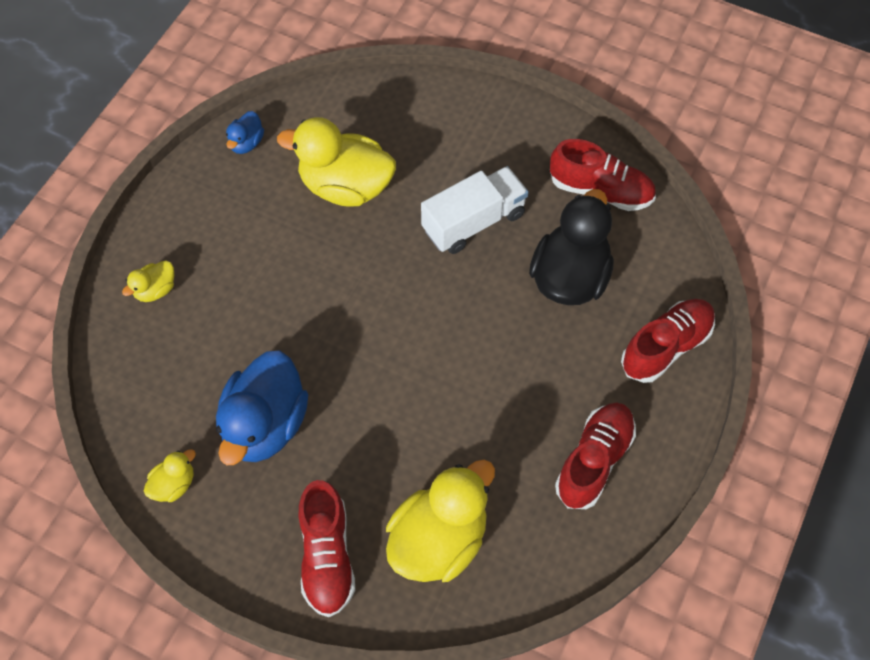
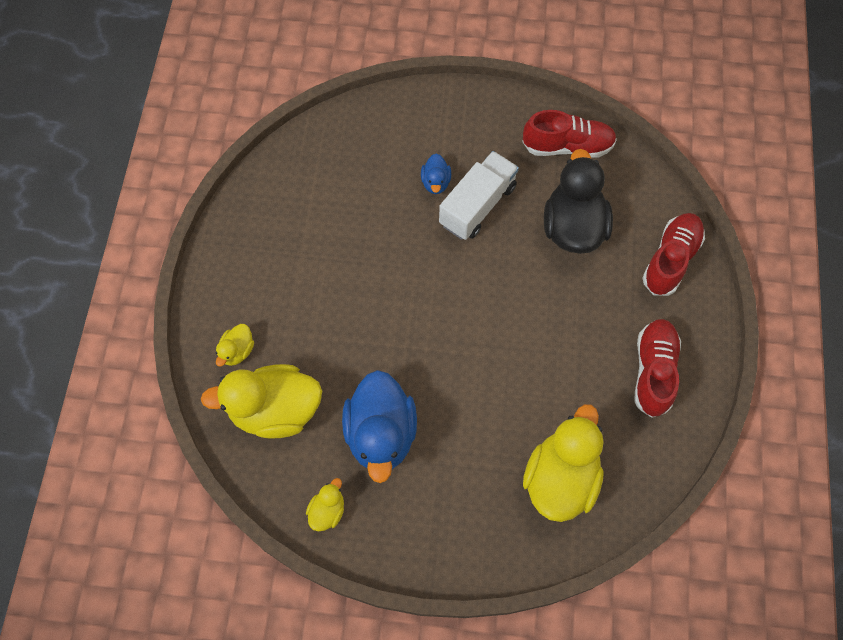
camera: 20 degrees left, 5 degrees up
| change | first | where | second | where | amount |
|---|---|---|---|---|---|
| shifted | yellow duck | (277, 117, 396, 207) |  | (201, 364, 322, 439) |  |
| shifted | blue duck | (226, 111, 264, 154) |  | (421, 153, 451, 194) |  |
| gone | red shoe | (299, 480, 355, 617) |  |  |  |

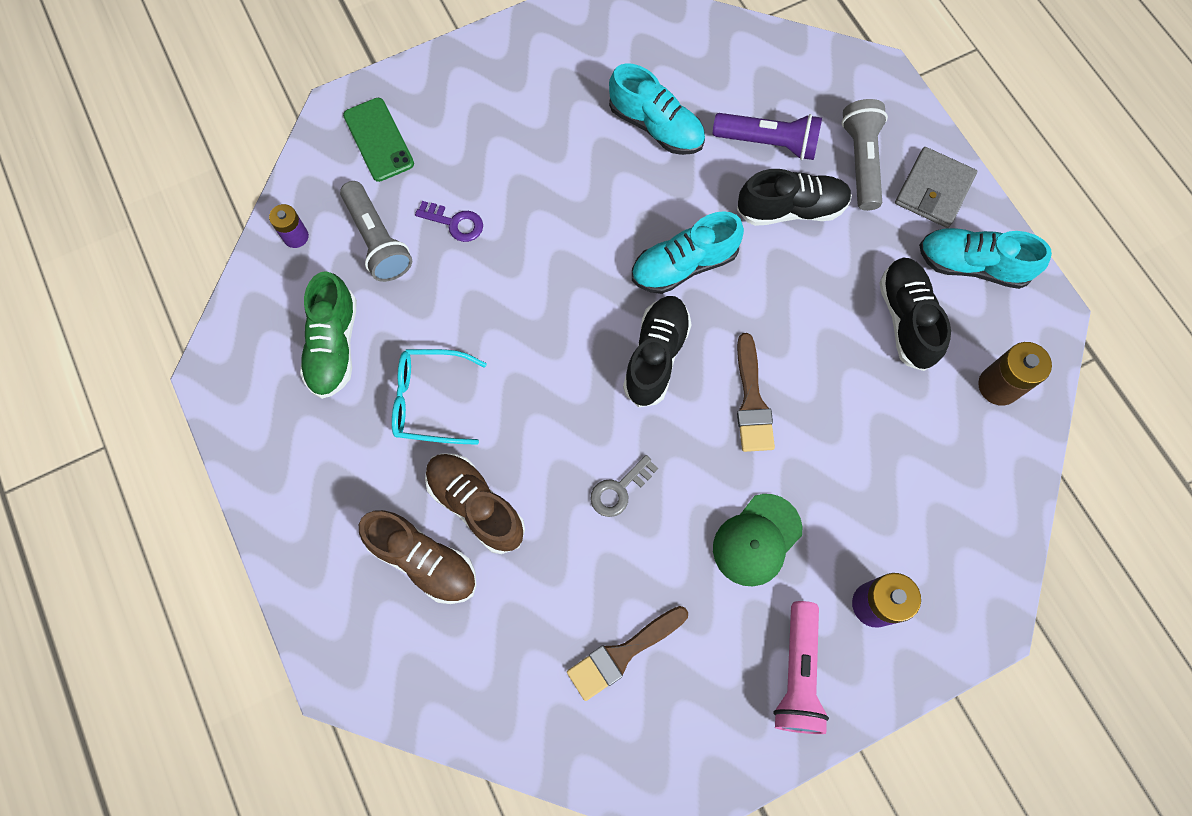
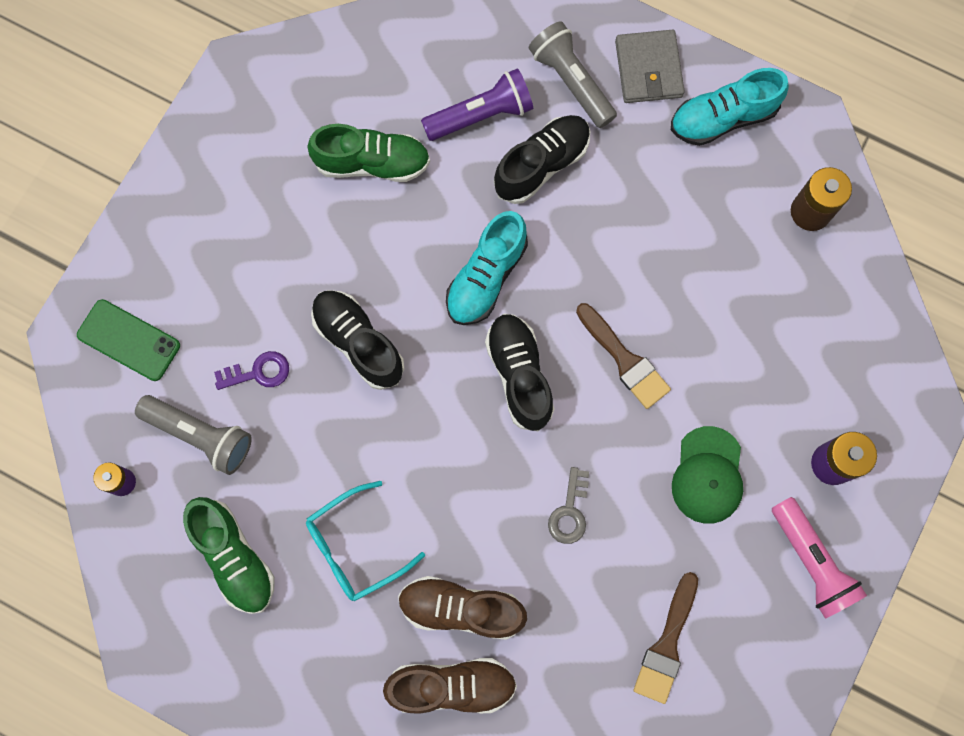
camera: 35 degrees left, 5 degrees up
| change | first | where | second | where | amount |
|---|---|---|---|---|---|
| repainted | turquoise shoe | (609, 63, 705, 155) | green shoe | (308, 124, 430, 182) |  |
| shifted | black shoe | (879, 258, 951, 371) |  | (311, 290, 404, 390) |  |

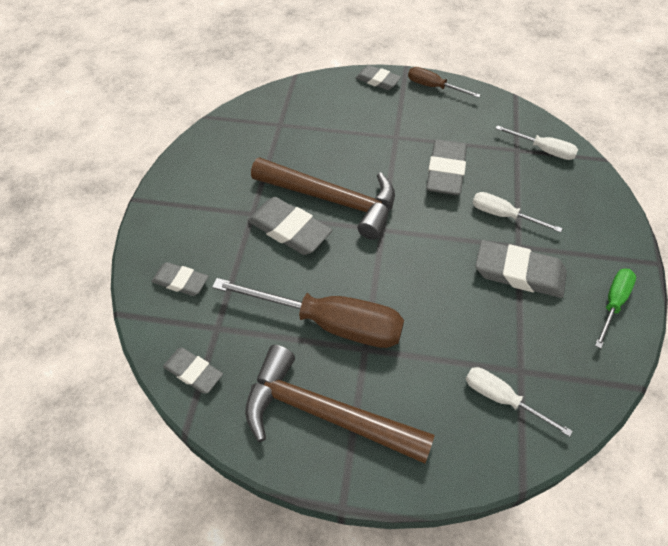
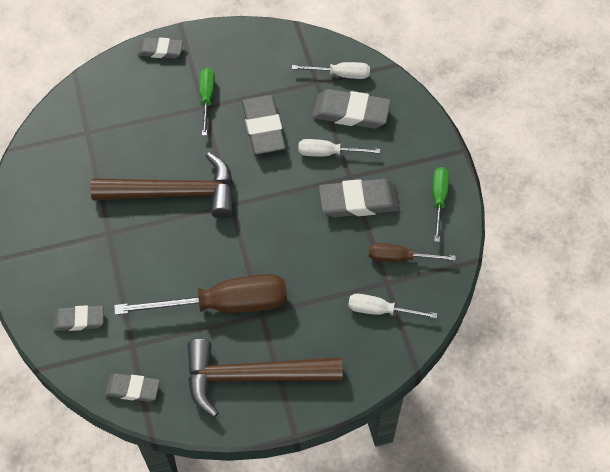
camera: 25 degrees left, 5 degrees up
| change | first | where | second | where | amount |
|---|---|---|---|---|---|
| new |  |  | green screwdriver | (199, 68, 215, 136) |  |
| shifted | grey eraser | (247, 197, 333, 255) |  | (312, 89, 391, 129) |  |
| shifted | brown screwdriver | (408, 67, 480, 98) |  | (369, 243, 456, 262) |  |

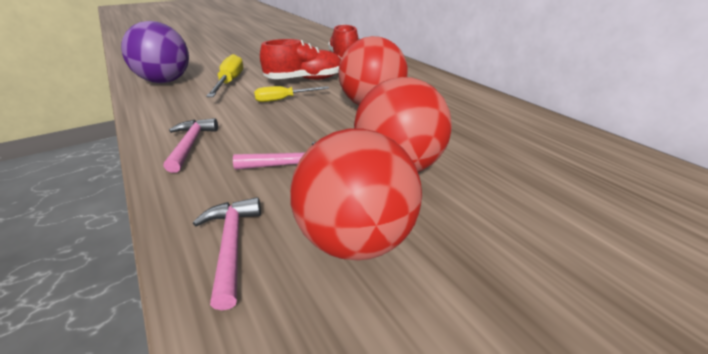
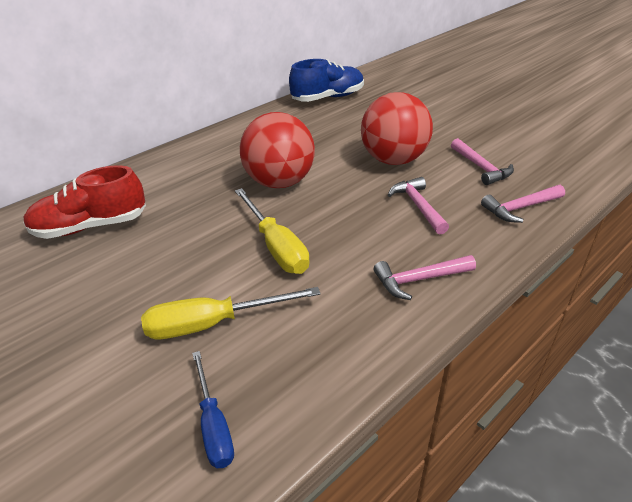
camera: 100 degrees left, 5 degrees up
| change | first | where | second | where | amount |
|---|---|---|---|---|---|
| swapped | purple ball | (121, 21, 189, 83) | blue screwdriver | (192, 351, 234, 468) |  |
| scaled | yellow screwdriver | (254, 86, 329, 102) |  | (235, 188, 310, 274) | x1.50 |
| new |  |  | blue shoe | (289, 59, 364, 102) |  |
| swapped | red ball | (290, 128, 422, 261) | pink hammer | (451, 138, 514, 185) |  |
| gone | red shoe | (260, 39, 341, 80) |  |  |  |

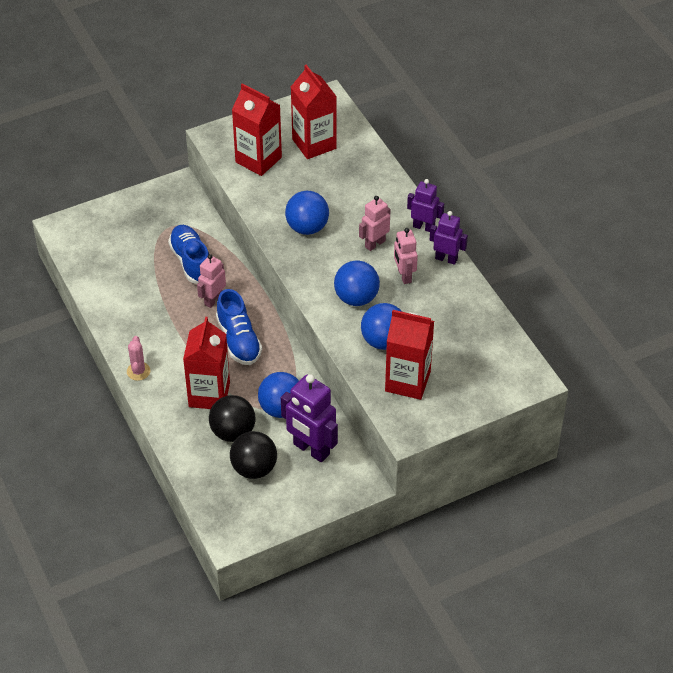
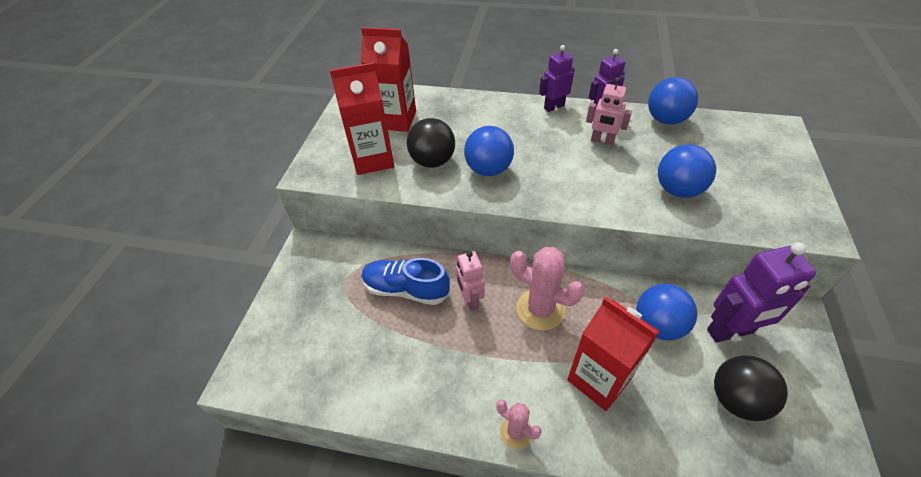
camera: 50 degrees left, 0 degrees up
| change | first | where | second | where | amount |
|---|---|---|---|---|---|
| shifted | black ball | (209, 395, 256, 442) |  | (407, 118, 455, 168) |  |
| swapped | blue shoe | (216, 289, 262, 365) | pink cactus | (510, 247, 585, 330) |  |
| shifted | blue ball | (334, 260, 380, 306) |  | (648, 77, 698, 125) |  |
| gone | pink robot | (359, 196, 391, 251) |  |  |  |
| gone | red carton | (385, 310, 434, 400) |  |  |  |

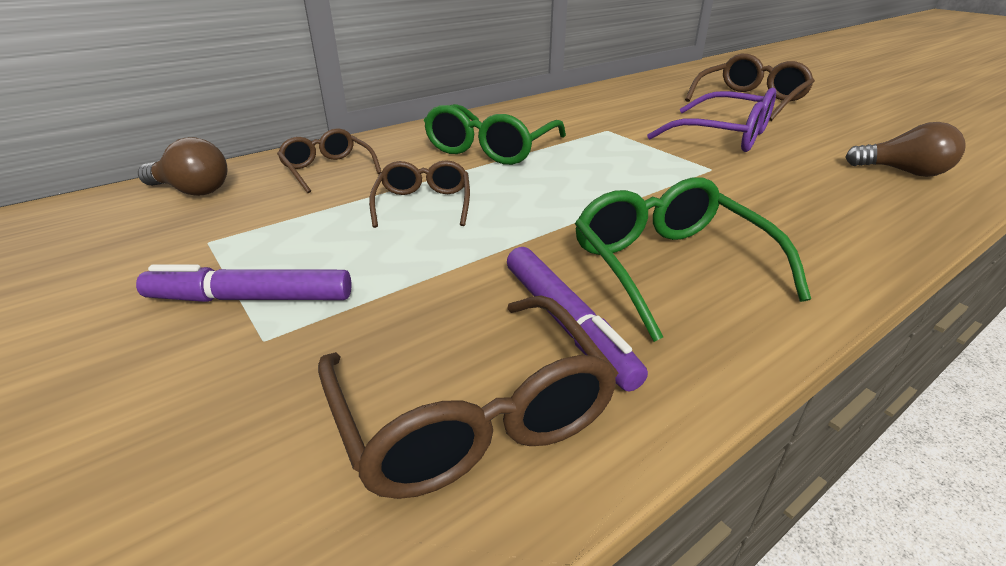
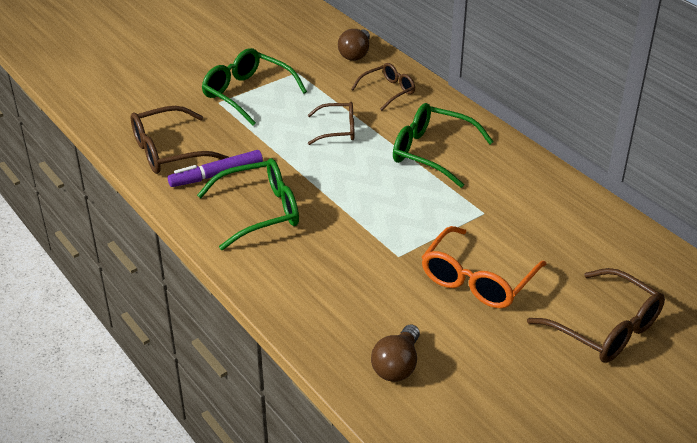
camera: 90 degrees right, 5 degrees up
| change | first | where | second | where | amount |
|---|---|---|---|---|---|
| swapped | purple marker | (136, 264, 351, 302) | green glasses | (202, 48, 307, 126) |  |
| repainted | purple glasses | (647, 88, 776, 152) | orange glasses | (422, 226, 547, 308) |  |

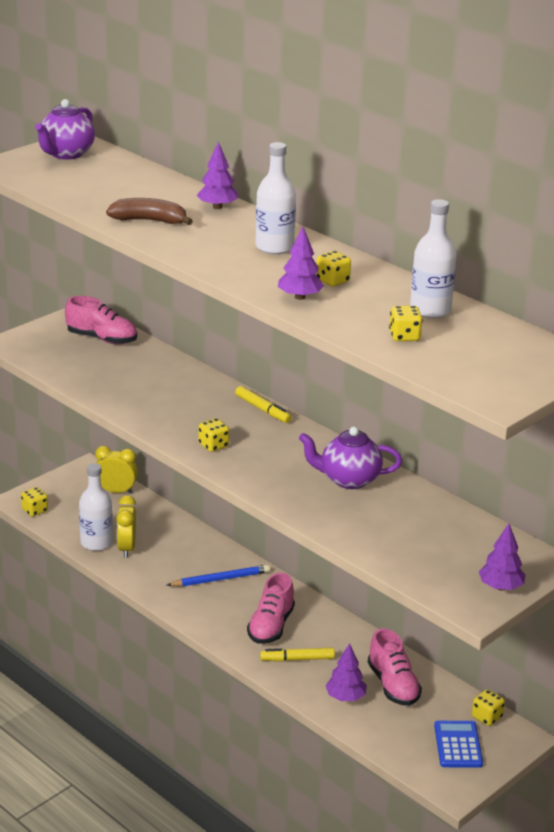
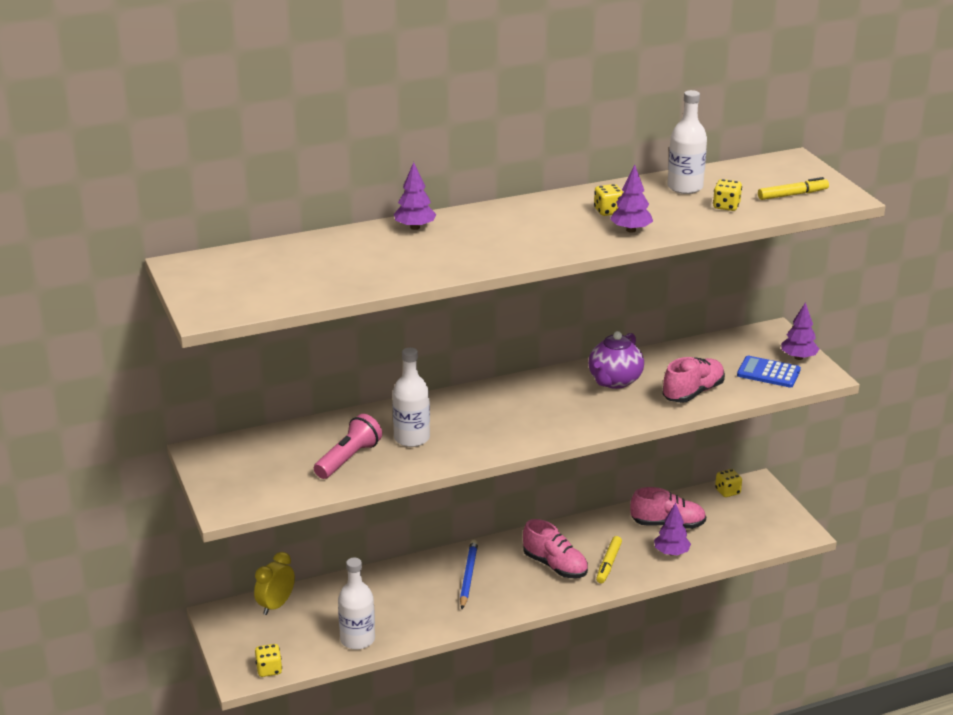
camera: 65 degrees left, 0 degrees up
| change | first | where | second | where | amount |
|---|---|---|---|---|---|
| new |  |  | pink flashlight | (314, 414, 382, 479) |  |
| shifted | white bottle | (255, 142, 296, 254) |  | (392, 348, 430, 447) |  |
| shifted | pink shoe | (65, 296, 137, 344) |  | (662, 357, 725, 403) |  |
| shifted | blue calculator | (434, 721, 483, 768) |  | (737, 356, 801, 388) |  |
| shifted | yellow marker | (235, 386, 292, 423) |  | (758, 177, 829, 200) |  |
| gone | purple teapot | (35, 99, 95, 160) |  |  |  |
| gone | brown banana | (106, 198, 193, 225) |  |  |  |
| gone | yellow clock | (116, 495, 136, 558) |  |  |  |
| gone | yellow dice | (199, 418, 229, 452) |  |  |  |

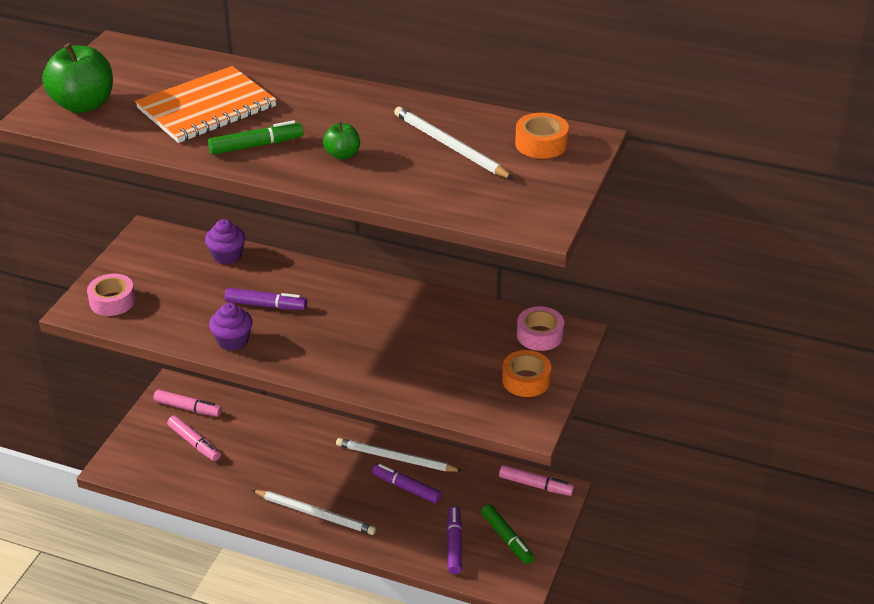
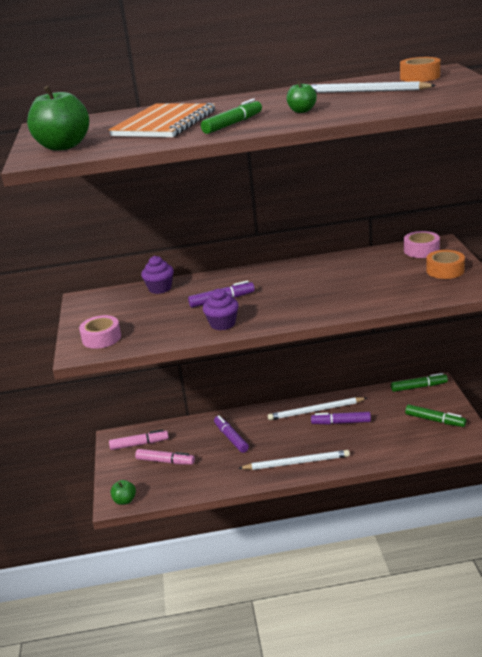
camera: 25 degrees left, 10 degrees down
| change | first | where | second | where | amount |
|---|---|---|---|---|---|
| new |  |  | green apple | (111, 480, 136, 505) |  |
| shifted | purple marker | (447, 506, 462, 574) |  | (214, 415, 249, 453) |  |
| repainted | pink marker | (499, 465, 574, 496) | green marker | (391, 373, 448, 392) |  |

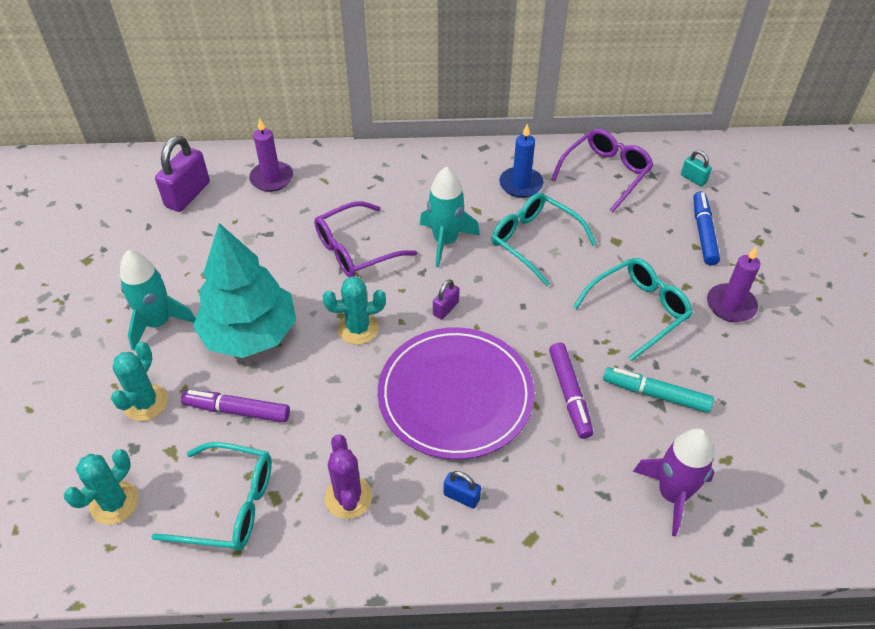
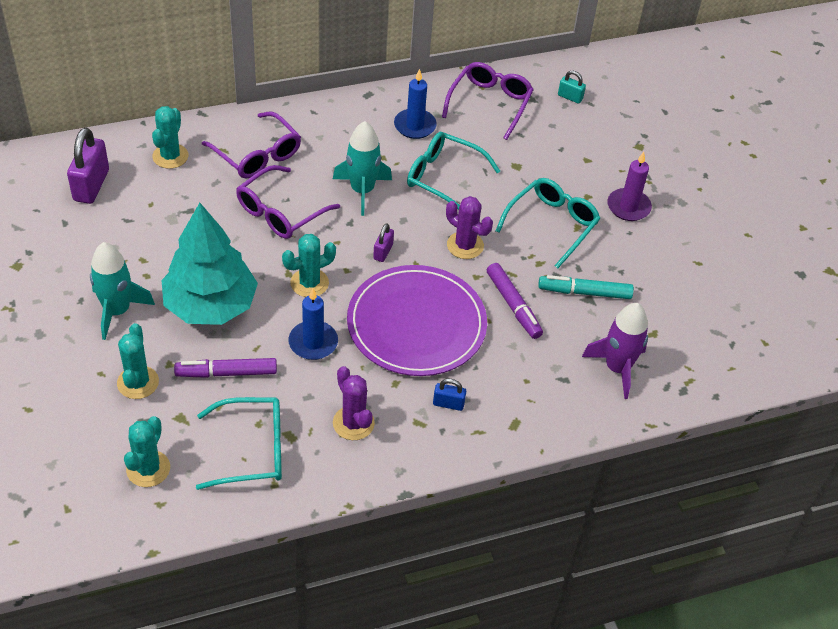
camera: 20 degrees left, 0 degrees up
| change | first | where | second | where | amount |
|---|---|---|---|---|---|
| swapped | purple candle | (249, 117, 293, 192) | turquoise cactus | (152, 106, 189, 169) |  |
| new |  |  | purple glasses | (202, 111, 301, 178) |  |
| new |  |  | blue candle | (288, 288, 338, 360) |  |
| new |  |  | purple cactus | (446, 196, 493, 259) |  |
| gone | blue marker | (693, 191, 720, 265) |  |  |  |

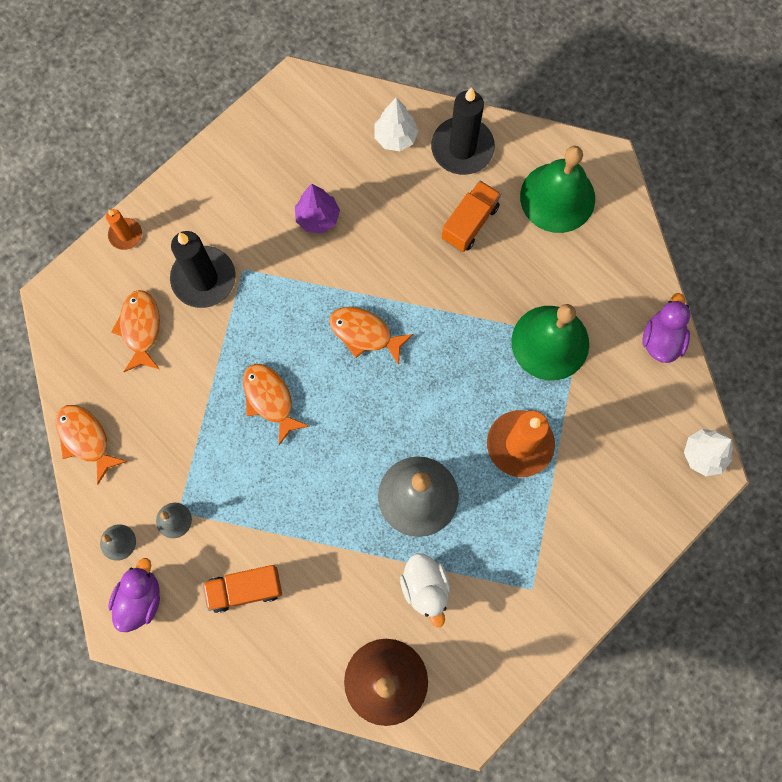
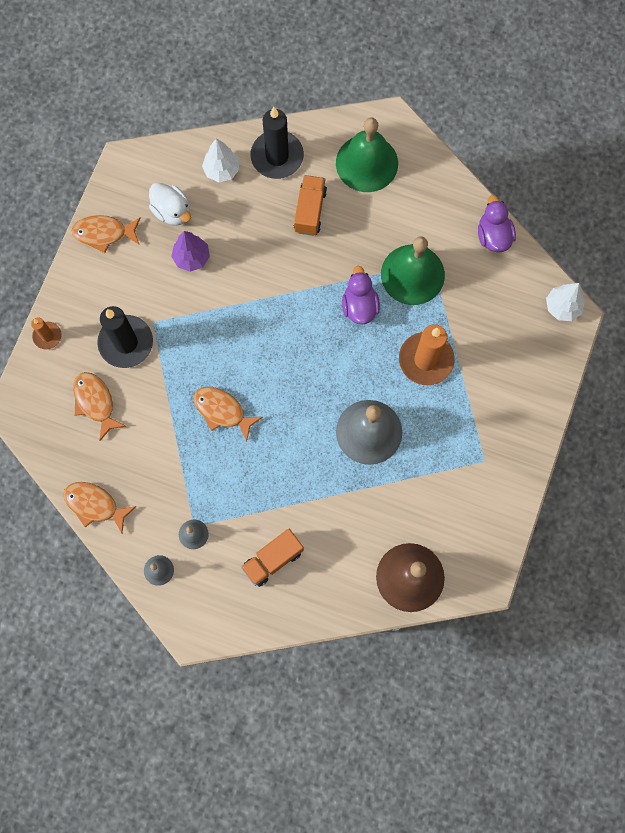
camera: 25 degrees left, 0 degrees up
| change | first | where | second | where | amount |
|---|---|---|---|---|---|
| shifted | orange fish | (329, 307, 414, 365) |  | (71, 215, 141, 253) |  |
| shifted | white duck | (400, 553, 450, 627) |  | (149, 182, 191, 226) |  |
| shifted | purple duck | (108, 558, 160, 632) |  | (342, 266, 380, 324) |  |

